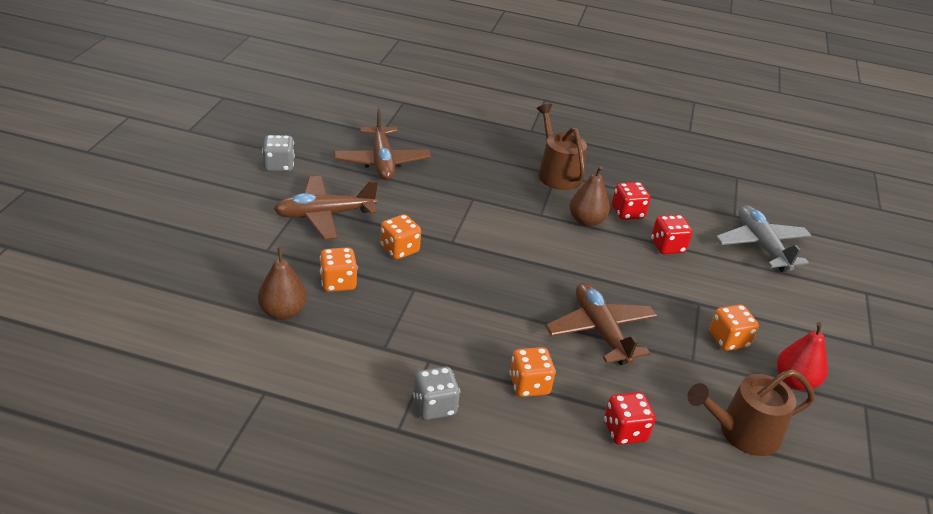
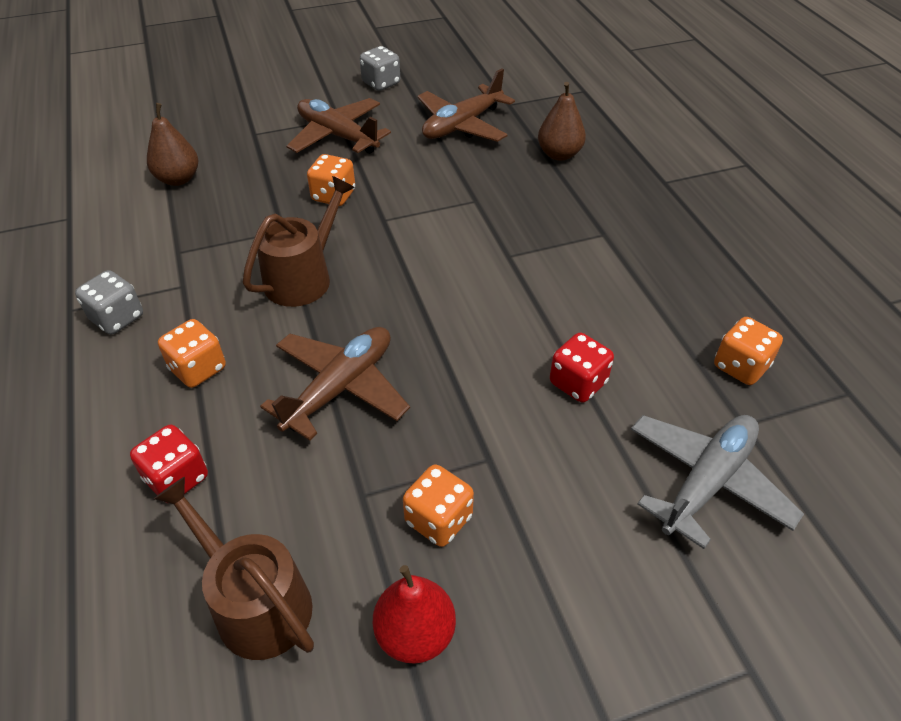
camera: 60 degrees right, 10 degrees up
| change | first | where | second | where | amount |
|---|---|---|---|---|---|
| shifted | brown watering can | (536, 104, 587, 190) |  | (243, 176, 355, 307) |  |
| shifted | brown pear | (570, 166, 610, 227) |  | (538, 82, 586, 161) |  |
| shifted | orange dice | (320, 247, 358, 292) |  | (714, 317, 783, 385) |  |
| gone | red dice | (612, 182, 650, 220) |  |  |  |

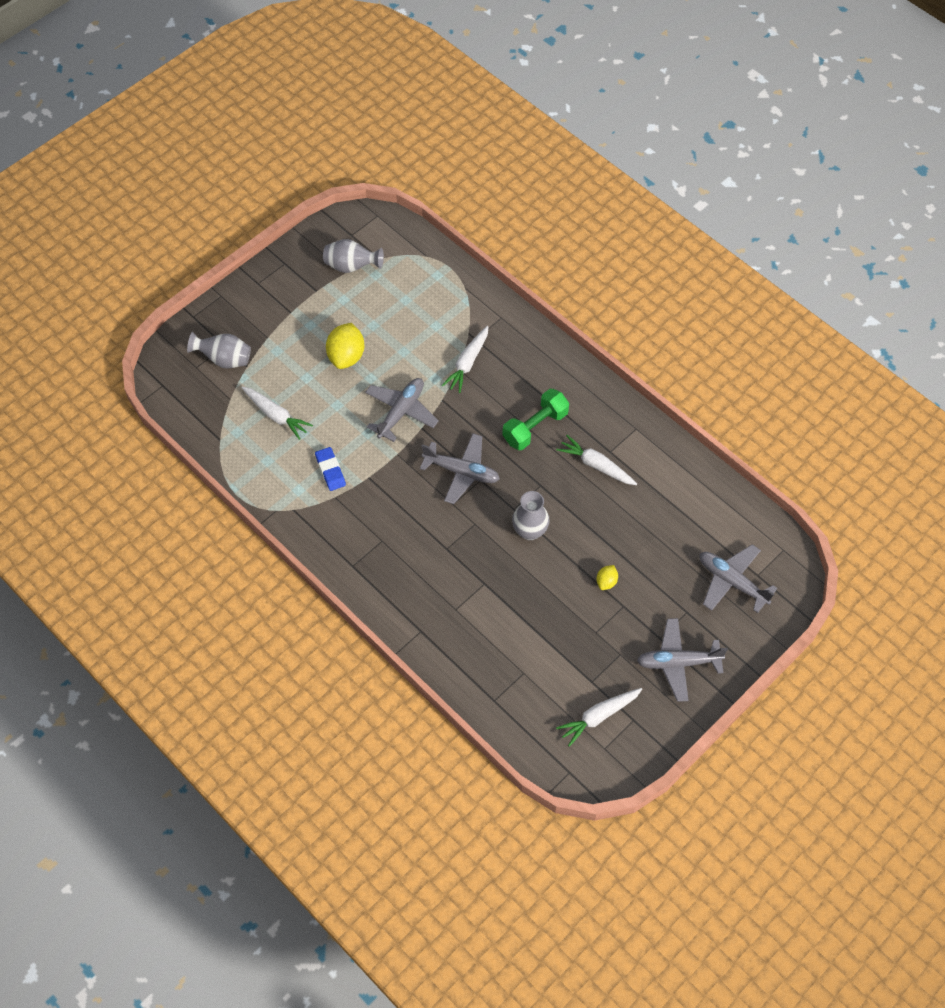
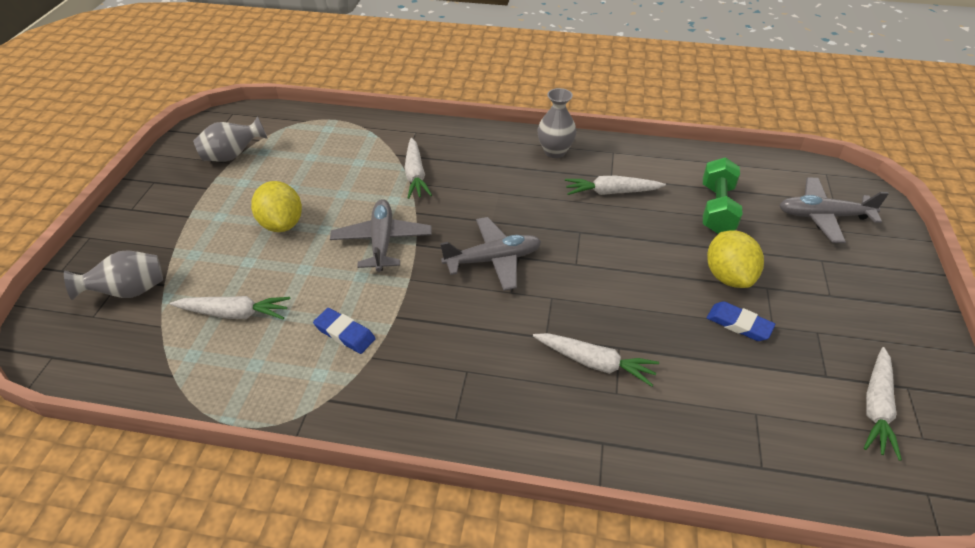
camera: 35 degrees left, 15 degrees down
| change | first | where | second | where | amount |
|---|---|---|---|---|---|
| new |  |  | white carrot | (533, 333, 659, 387) |  |
| shifted | grey vase | (512, 491, 550, 540) |  | (537, 88, 577, 158) |  |
| shifted | green dumbbell | (502, 389, 569, 450) |  | (703, 157, 743, 234) |  |
| scaled | yellow lemon | (596, 565, 618, 590) |  | (707, 230, 764, 288) | x1.97 |
| new |  |  | blue eraser | (707, 301, 776, 341) |  |
| gone | grey plane | (637, 618, 728, 702) |  |  |  |

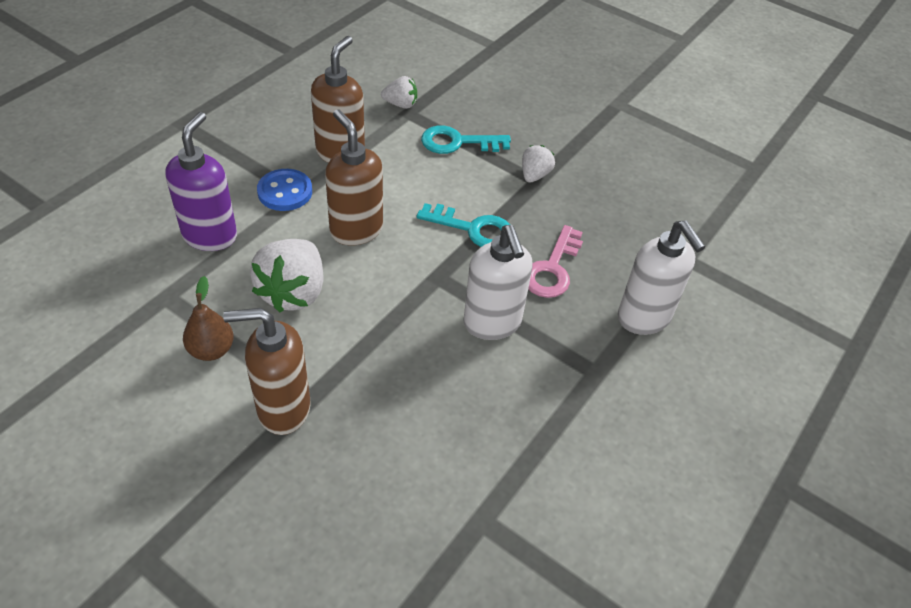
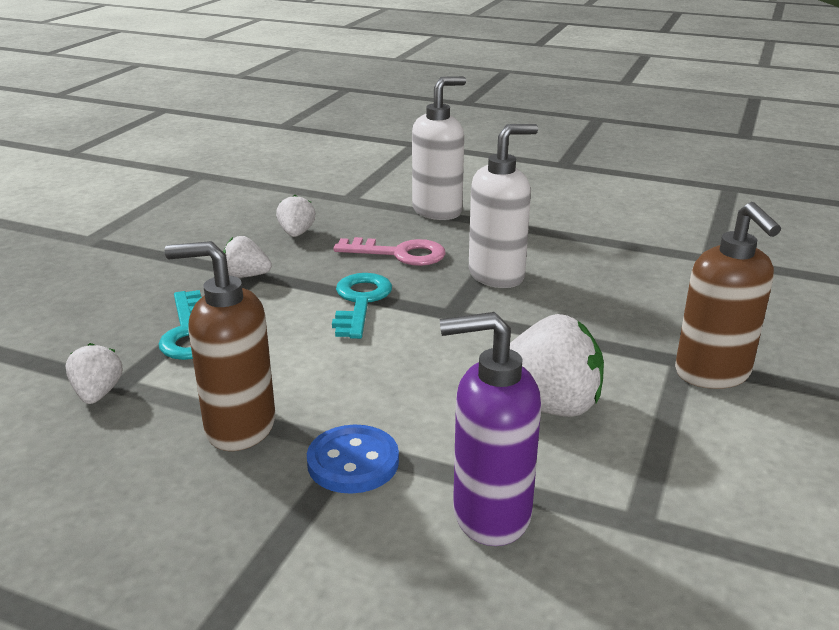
camera: 100 degrees left, 20 degrees down
| change | first | where | second | where | amount |
|---|---|---|---|---|---|
| new |  |  | white strawberry | (276, 195, 316, 237) |  |
| gone | brown pear | (183, 276, 234, 361) |  |  |  |
| gone | brown soap dispenser | (325, 109, 383, 246) |  |  |  |

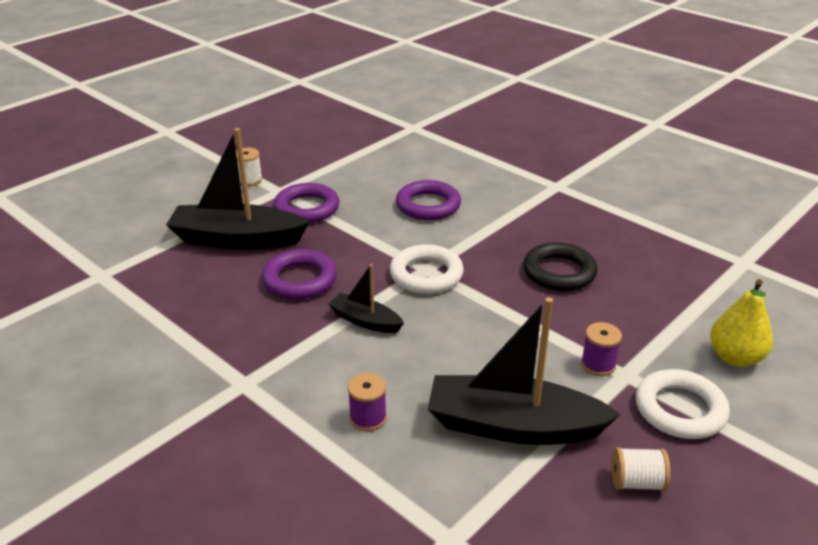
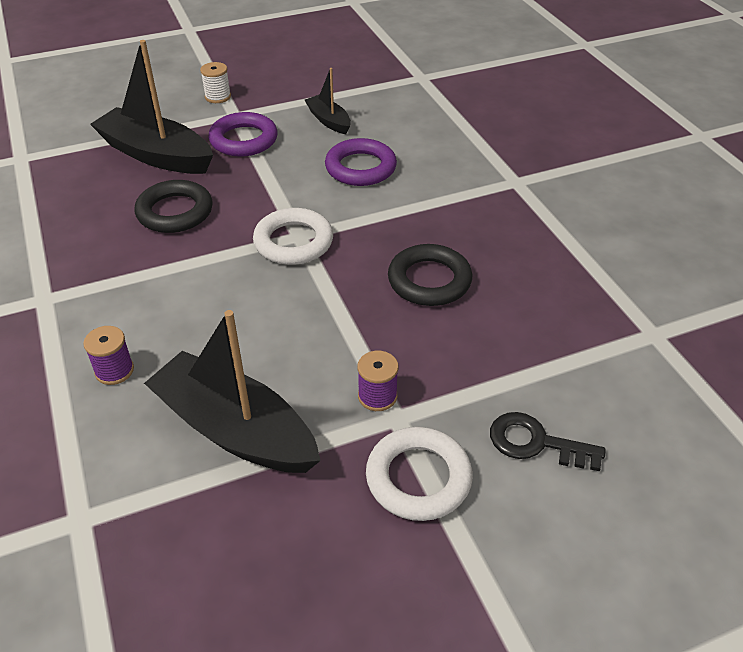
camera: 25 degrees right, 10 degrees up
| change | first | where | second | where | amount |
|---|---|---|---|---|---|
| repainted | purple ring | (262, 249, 337, 300) | black ring | (135, 180, 213, 233) |  |
| shifted | black boat | (328, 264, 404, 333) |  | (305, 68, 351, 134) |  |
| swapped | yellow pear | (710, 279, 773, 367) | black key | (490, 412, 606, 471) |  |
| gone | white spool | (611, 447, 670, 491) |  |  |  |

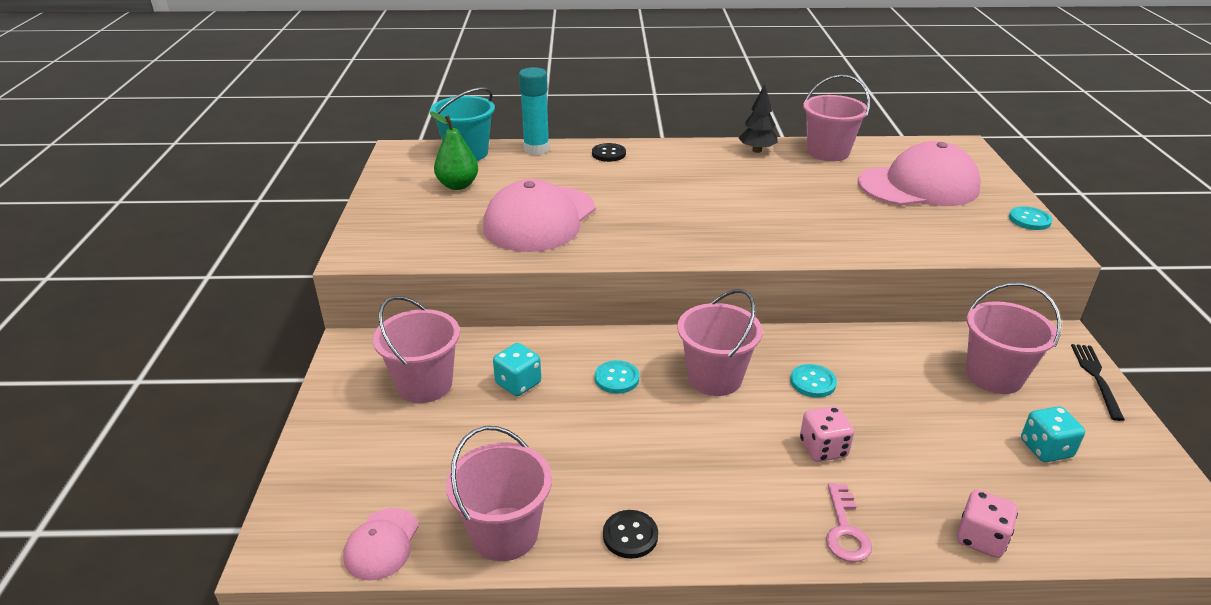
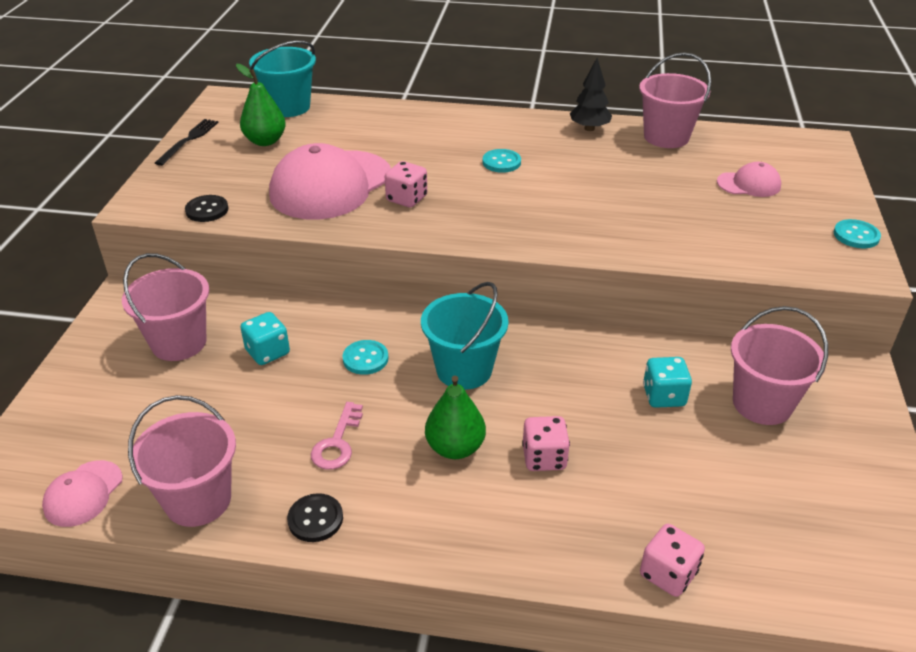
camera: 10 degrees right, 5 degrees up
| change | first | where | second | where | amount |
|---|---|---|---|---|---|
| shifted | black fork | (1071, 344, 1125, 421) |  | (155, 119, 219, 166) |  |
| shifted | black button | (592, 143, 626, 162) |  | (185, 195, 228, 222) |  |
| shifted | pink key | (826, 483, 872, 562) |  | (311, 402, 363, 470) |  |
| new |  |  | pink dice | (385, 161, 427, 207) |  |
| repainted | pink bucket | (677, 289, 763, 396) | turquoise bucket | (421, 282, 508, 390) |  |
| new |  |  | green pear | (425, 376, 486, 459) |  |
| shifted | turquoise button | (790, 364, 837, 398) |  | (482, 149, 521, 173) |  |
| shifted | turquoise dice | (1021, 406, 1085, 462) |  | (643, 357, 692, 408) |  |
| scaled | pink cap | (858, 141, 981, 206) |  | (717, 162, 781, 197) | x0.48 |
| gone | turquoise glue stick | (519, 67, 550, 155) |  |  |  |

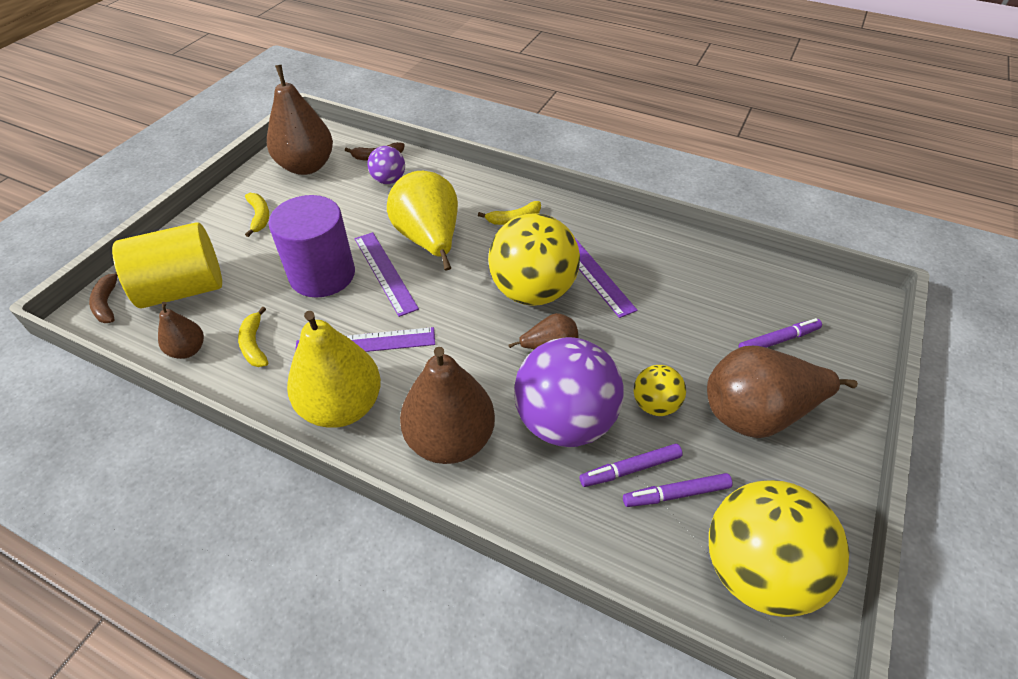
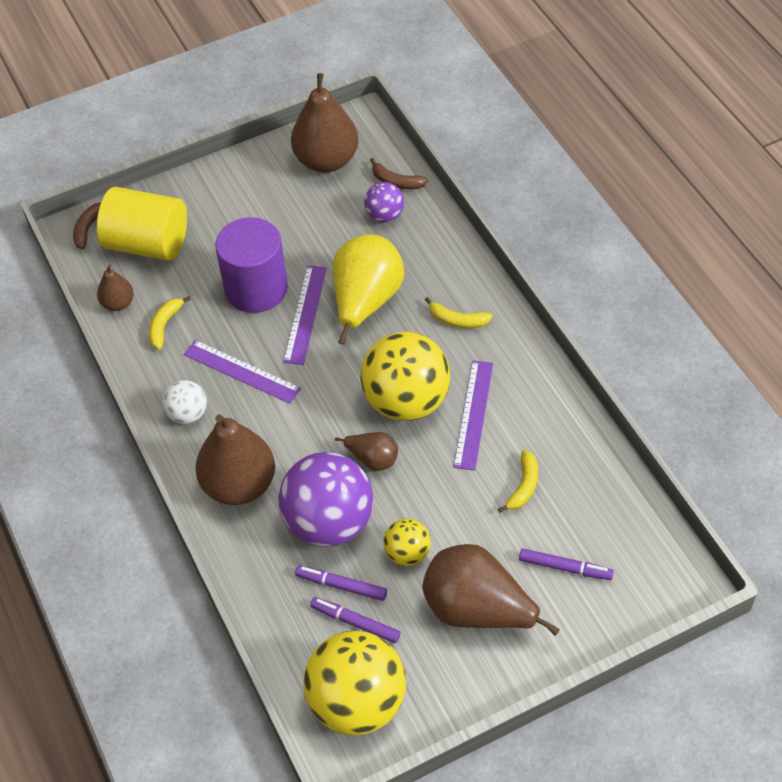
camera: 40 degrees right, 5 degrees up
| change | first | where | second | where | amount |
|---|---|---|---|---|---|
| swapped | yellow pear | (287, 311, 381, 428) | white ball | (162, 380, 207, 424) |  |
| shifted | yellow banana | (245, 193, 269, 237) |  | (498, 450, 538, 513) |  |

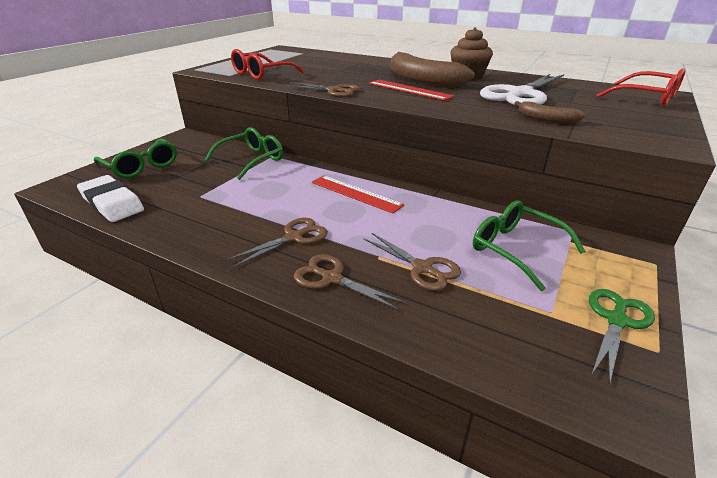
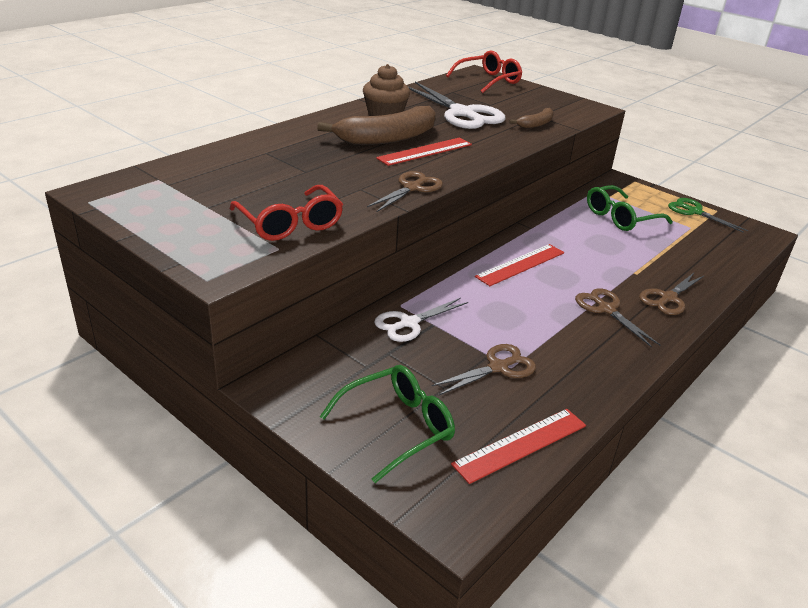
camera: 80 degrees left, 0 degrees up
| change | first | where | second | where | amount |
|---|---|---|---|---|---|
| swapped | green glasses | (204, 127, 283, 180) | white scissors | (374, 298, 468, 342) |  |
| shifted | brown scissors | (364, 233, 461, 291) |  | (432, 344, 536, 395) |  |
| swapped | white eraser | (77, 175, 144, 222) | red ruler | (451, 409, 586, 484) |  |

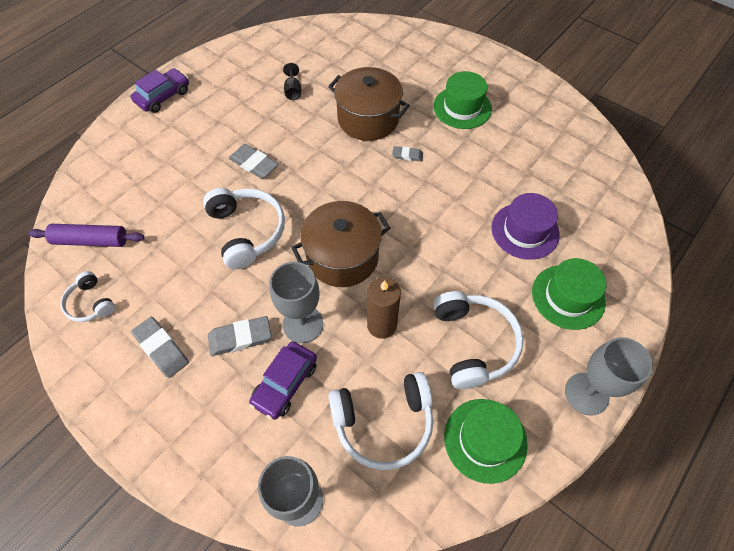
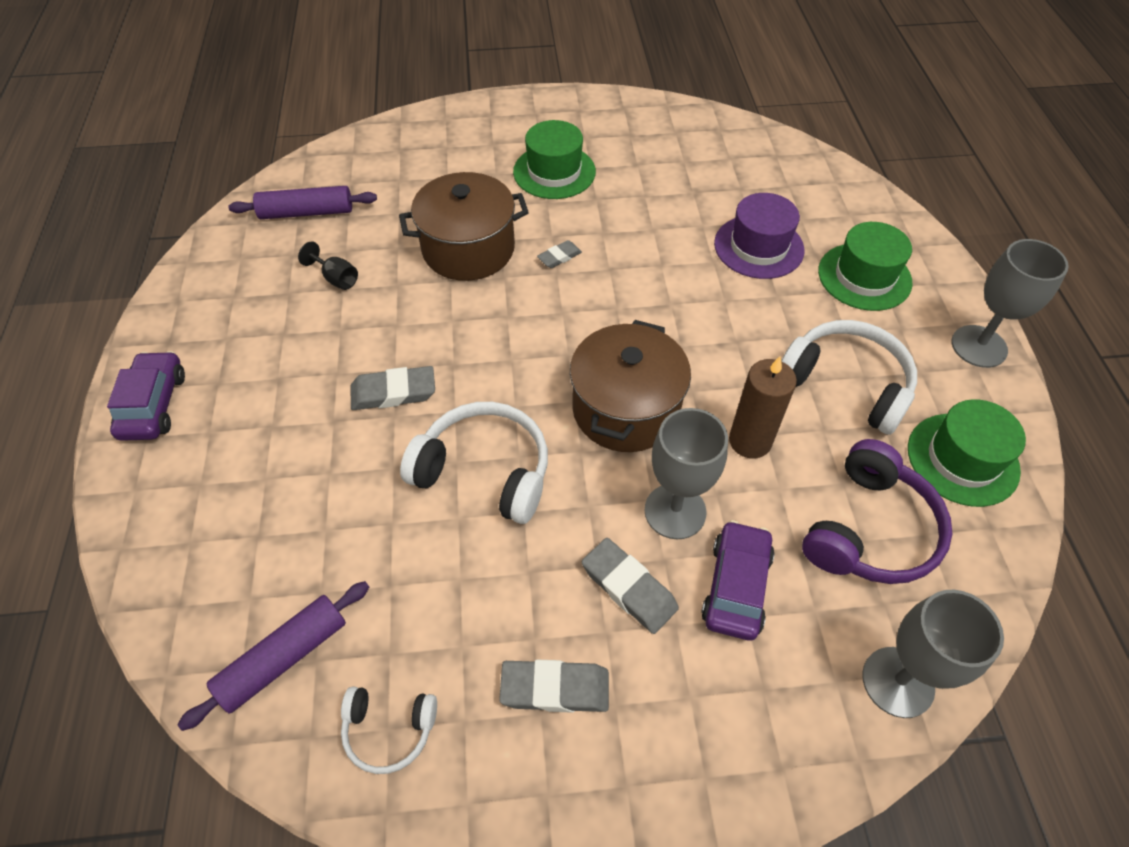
camera: 45 degrees left, 5 degrees down
| change | first | where | second | where | amount |
|---|---|---|---|---|---|
| new |  |  | purple rolling pin | (228, 186, 377, 219) |  |
| rotated | grey eraser | (208, 316, 271, 356) |  | (582, 538, 679, 634) | 75 degrees counterclockwise |
| rotated | purple car | (249, 341, 317, 420) |  | (701, 520, 775, 641) | 150 degrees counterclockwise |
| repainted | white headphones | (328, 372, 433, 470) | purple headphones | (802, 439, 953, 584) |  |

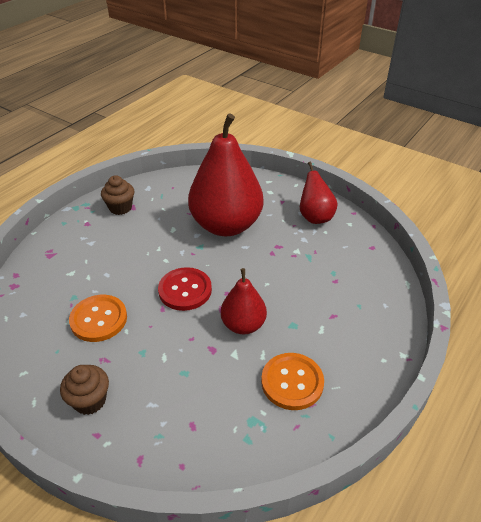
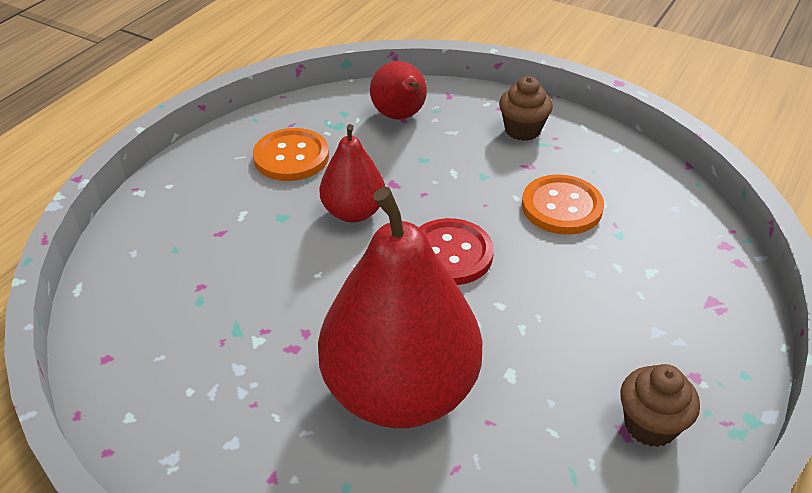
camera: 175 degrees right, 0 degrees up
| change | first | where | second | where | amount |
|---|---|---|---|---|---|
| shifted | red pear | (300, 161, 338, 224) |  | (370, 61, 427, 120) |  |

